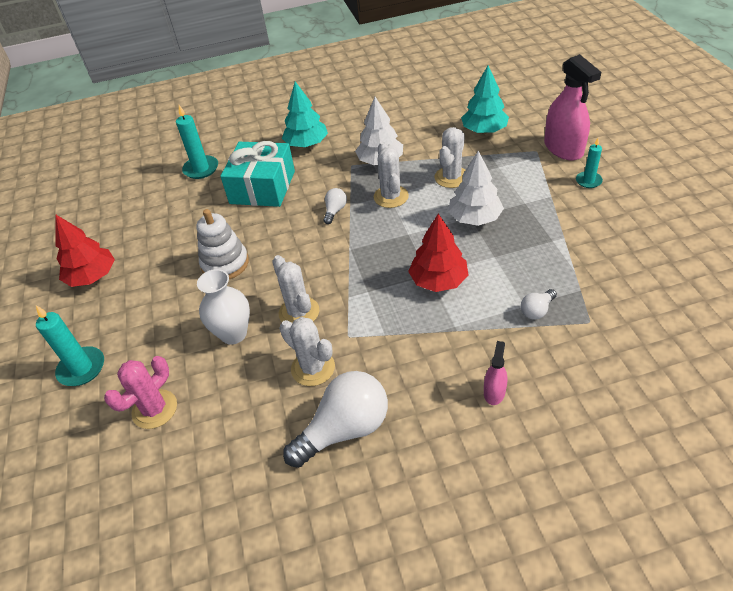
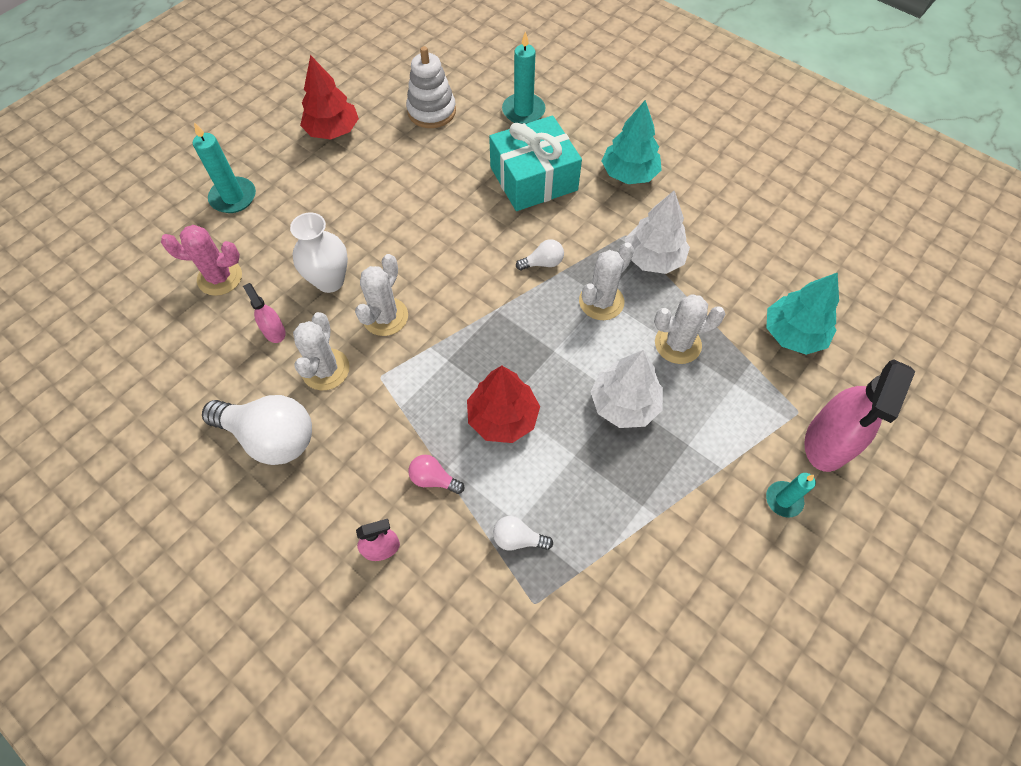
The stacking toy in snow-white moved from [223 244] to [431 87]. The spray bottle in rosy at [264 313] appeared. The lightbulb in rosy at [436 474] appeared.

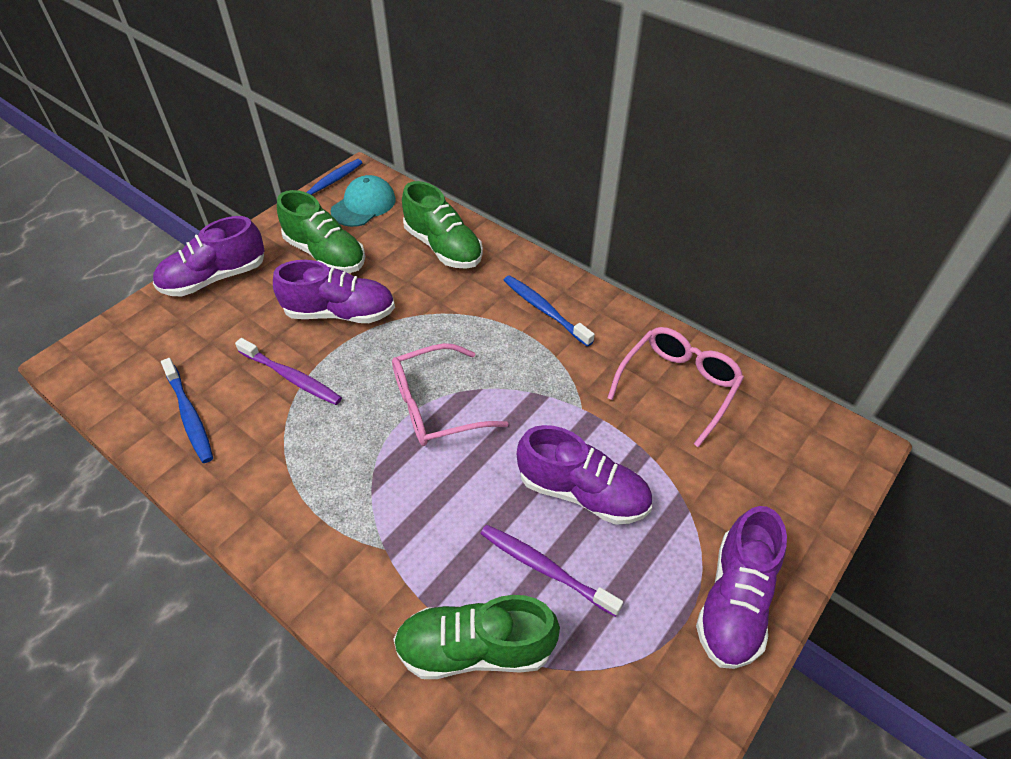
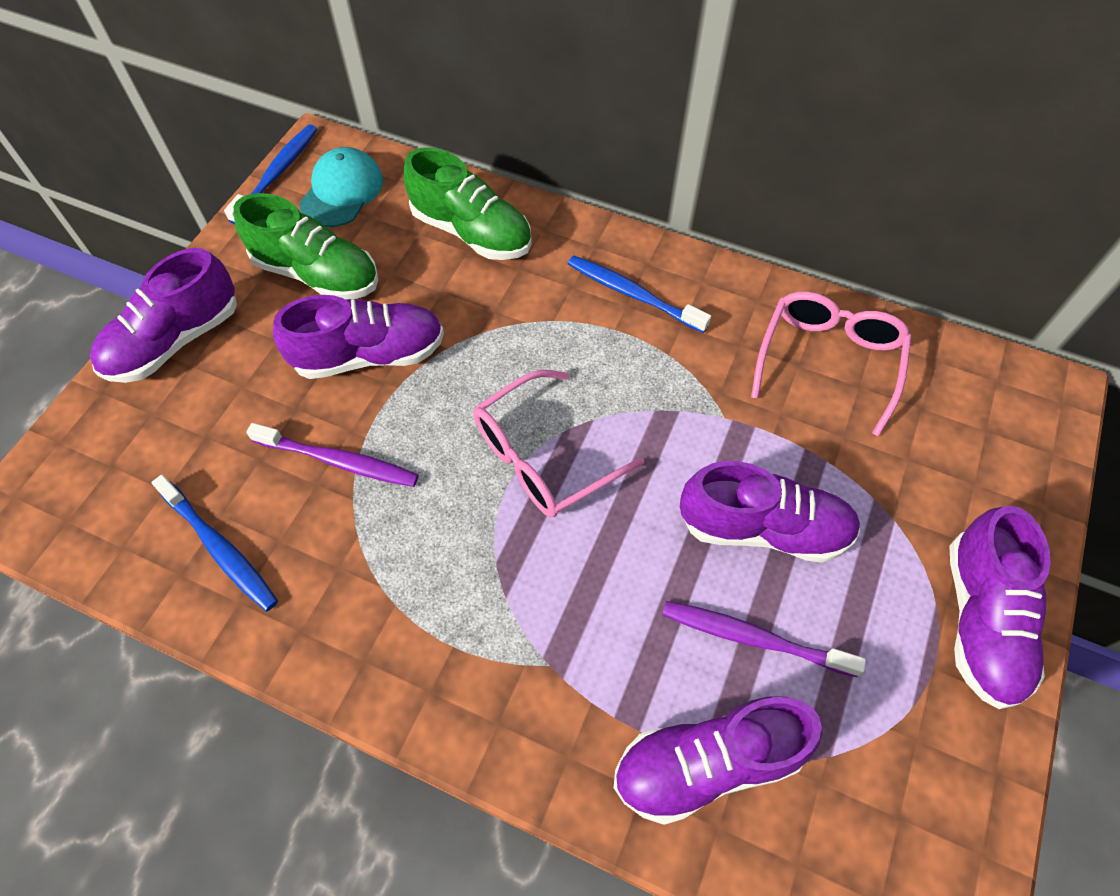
The lace-up shoe in green at [476 637] became the lace-up shoe in purple at [718 760].

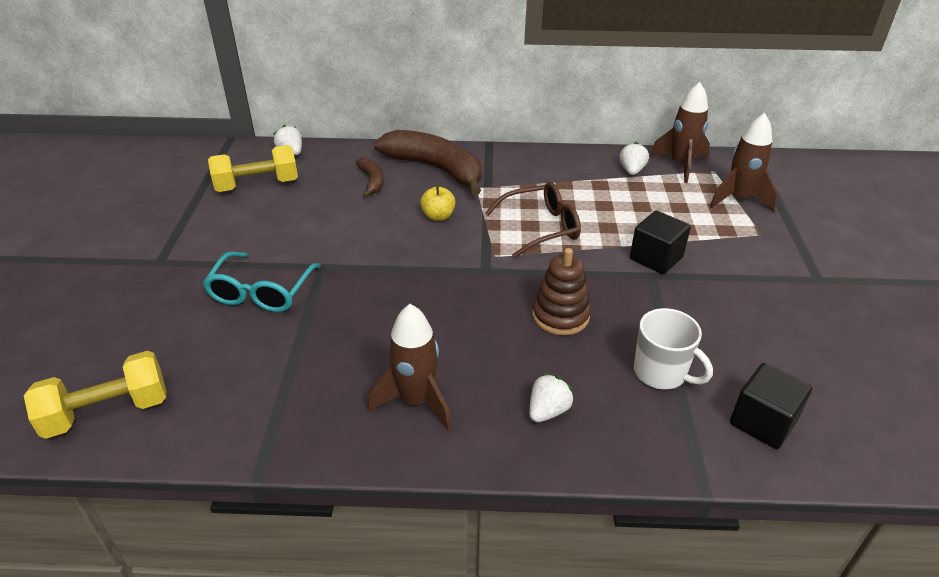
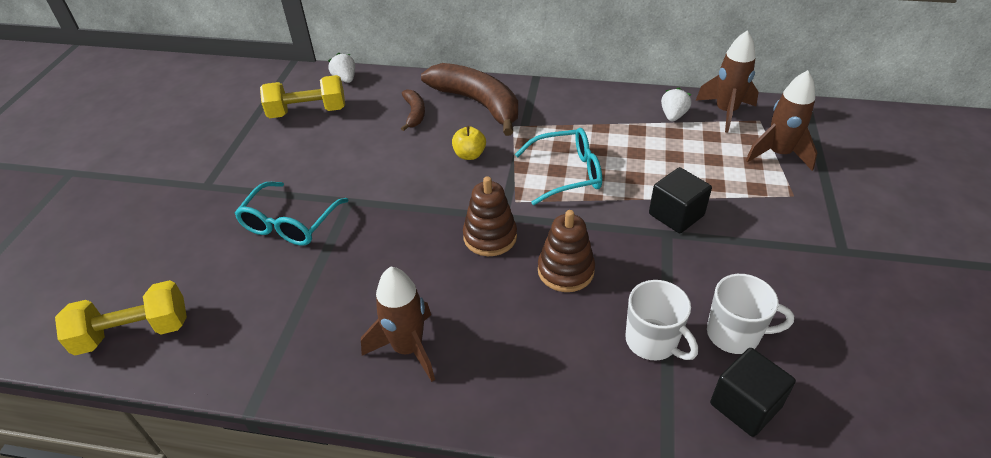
The glasses in russet at [533 220] became the glasses in teal at [558 166]. The toy strawberry in snow-white at [551 397] disappeared. The stacking toy in russet at [490 216] appeared. The tea mug in snow-white at [750 314] appeared.

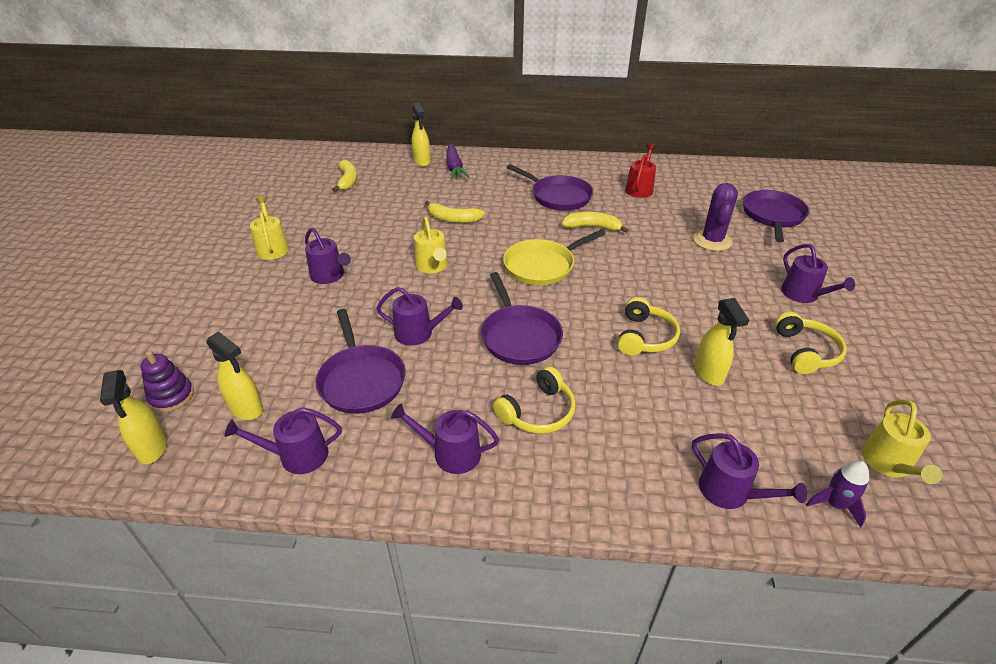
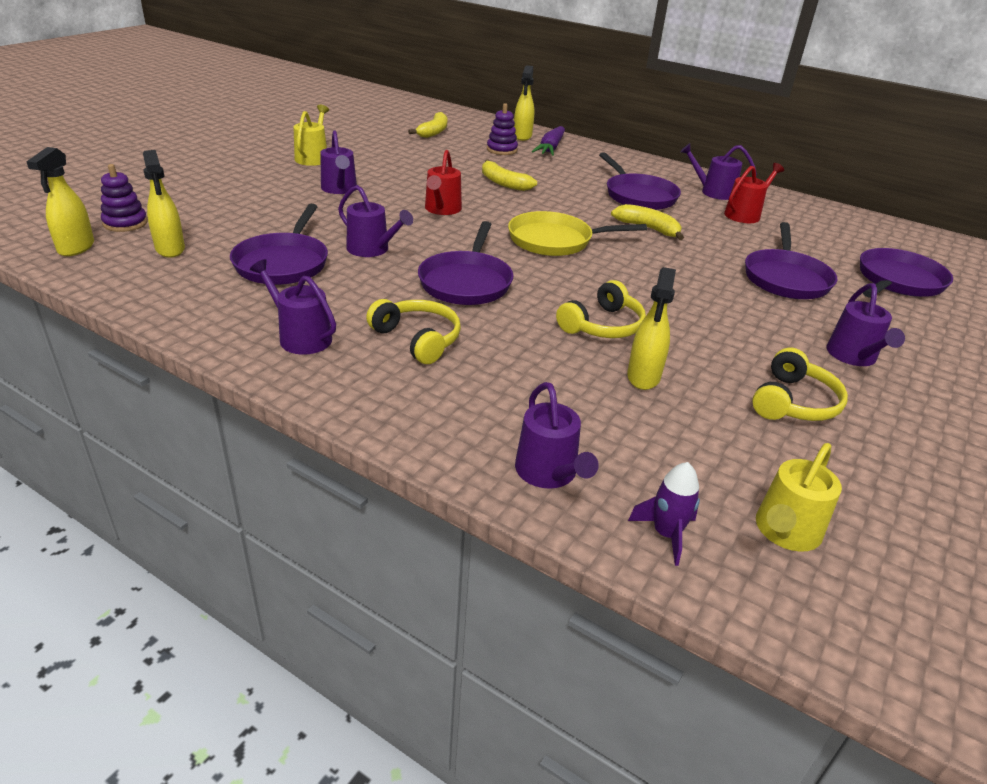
The watering pot in purple moved from [283 440] to [718 171]. The watering pot in golden at [431 245] became the watering pot in crimson at [443 182]. The headphones in golden at [534 400] turned 120 degrees counterclockwise. The cactus in purple at [715 217] was replaced by the frying pan in purple at [791 260]. The stacking toy in purple at [502 129] appeared.

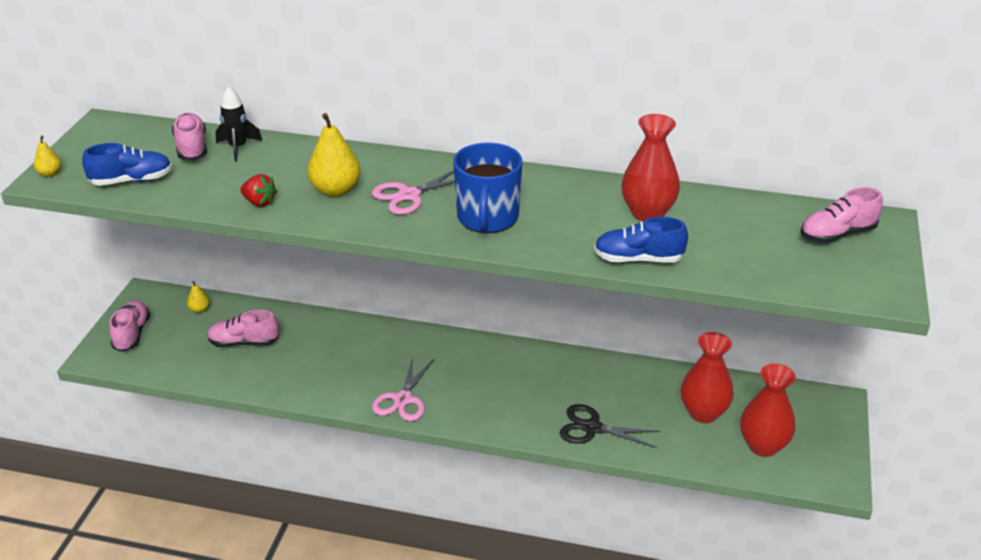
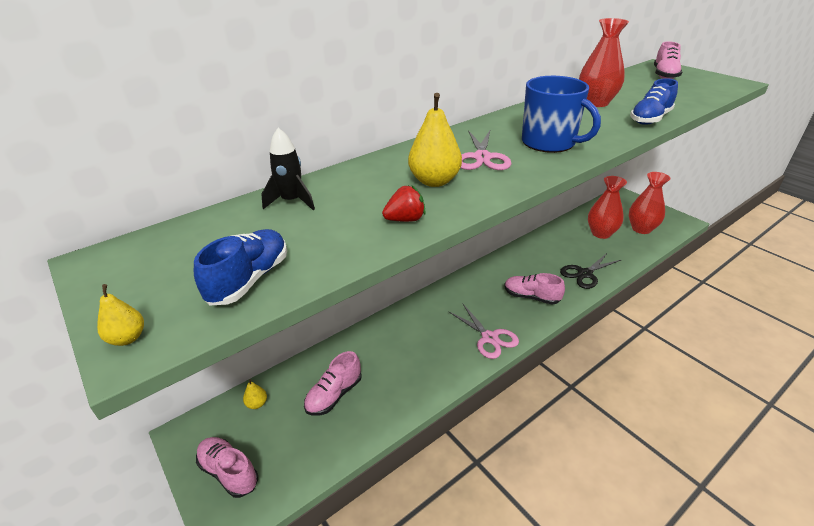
The lace-up shoe in rosy moved from [189 136] to [534 289].

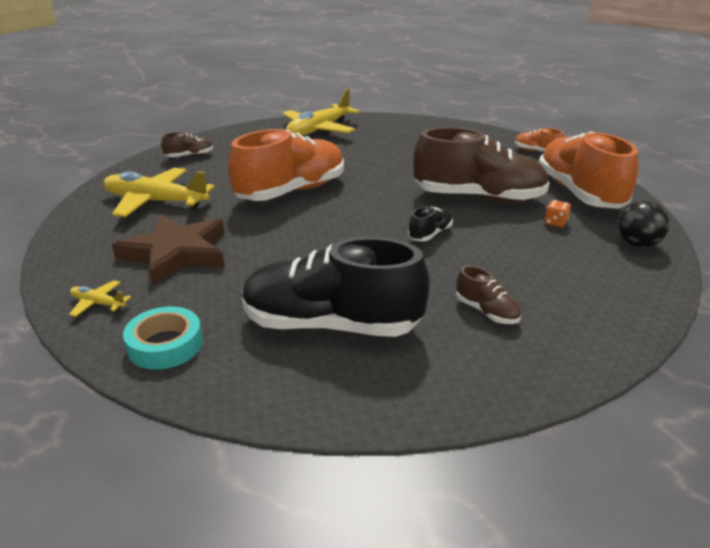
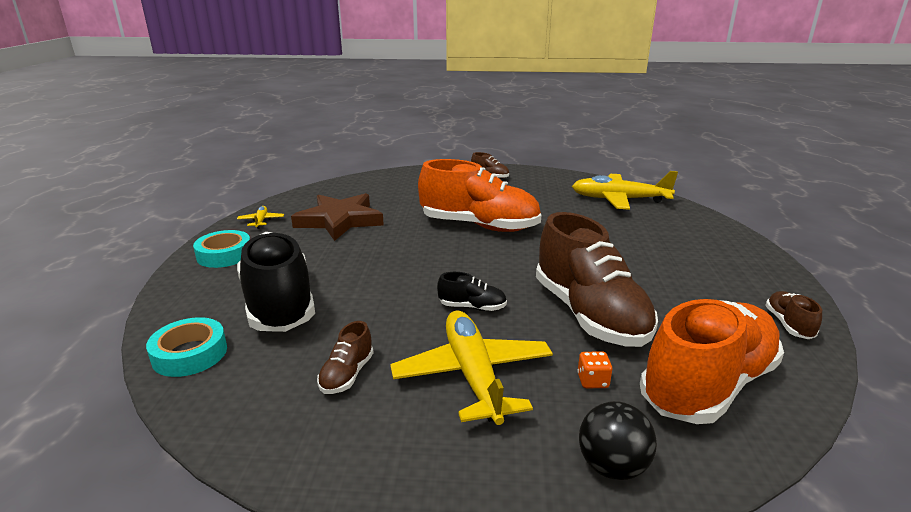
The toy plane in golden moved from [159 192] to [471 368]. The lace-up shoe in orange-coloured at [539 140] became the lace-up shoe in russet at [793 315]. The roll of tape in teal at [186 347] appeared.

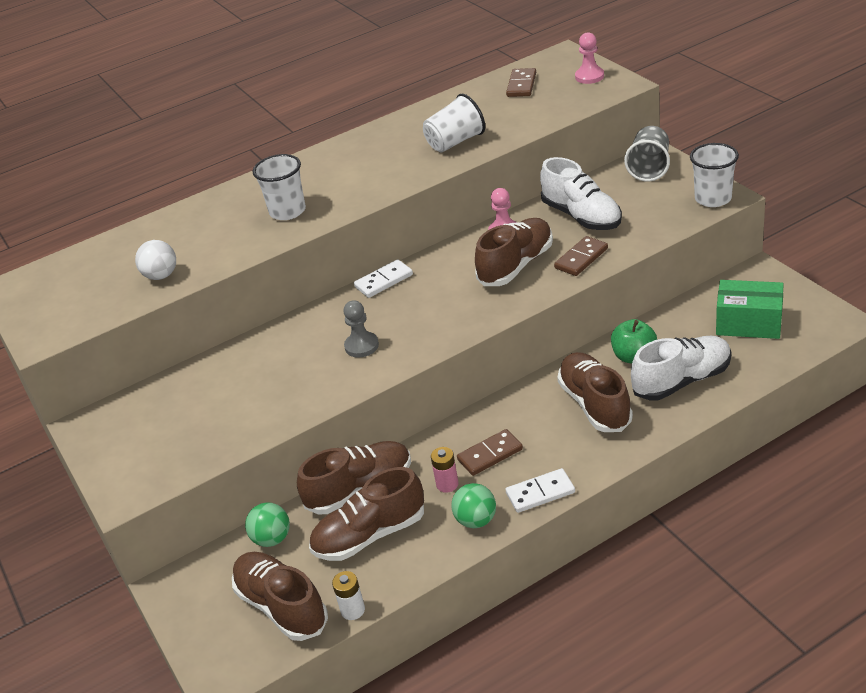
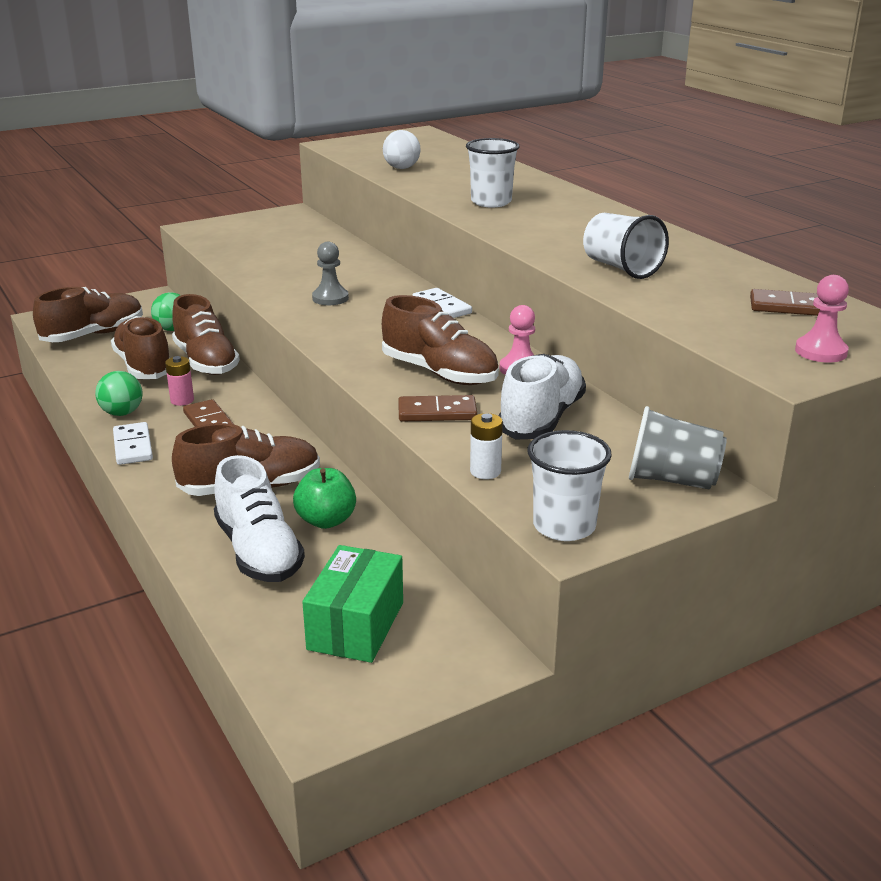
The AA battery in snow-white moved from [348 595] to [486 446]. The lace-up shoe in snow-white at [581 193] turned 150 degrees clockwise. The domino tile in russet at [581 256] turned 45 degrees counterclockwise.

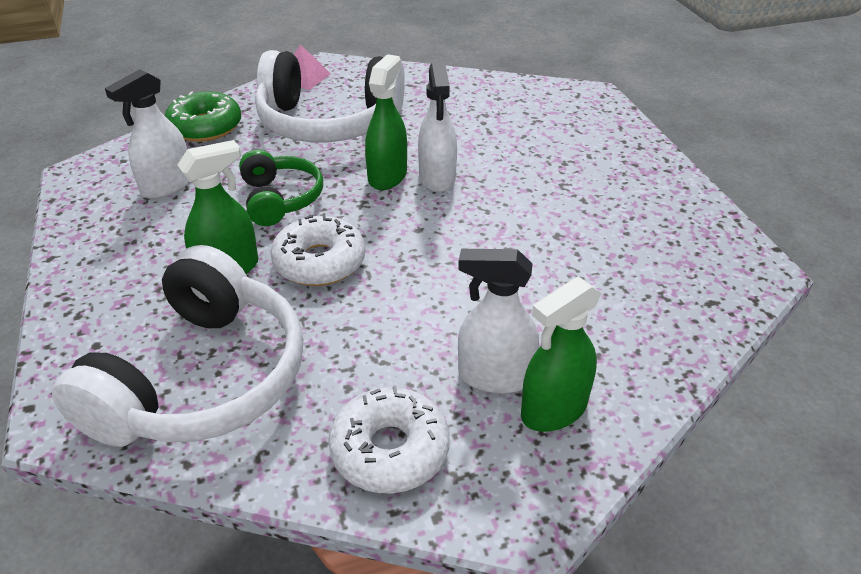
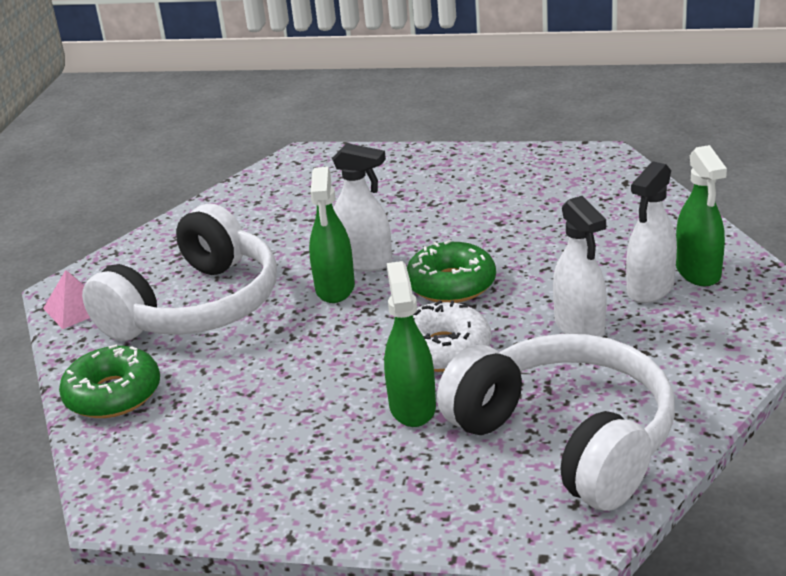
The spray bottle in snow-white moved from [147 134] to [580 266]. The headphones in green at [281 187] disappeared. The donut in snow-white at [389 439] disappeared. The spray bottle in green at [386 122] turned 135 degrees counterclockwise. The donut in green at [451 271] appeared.

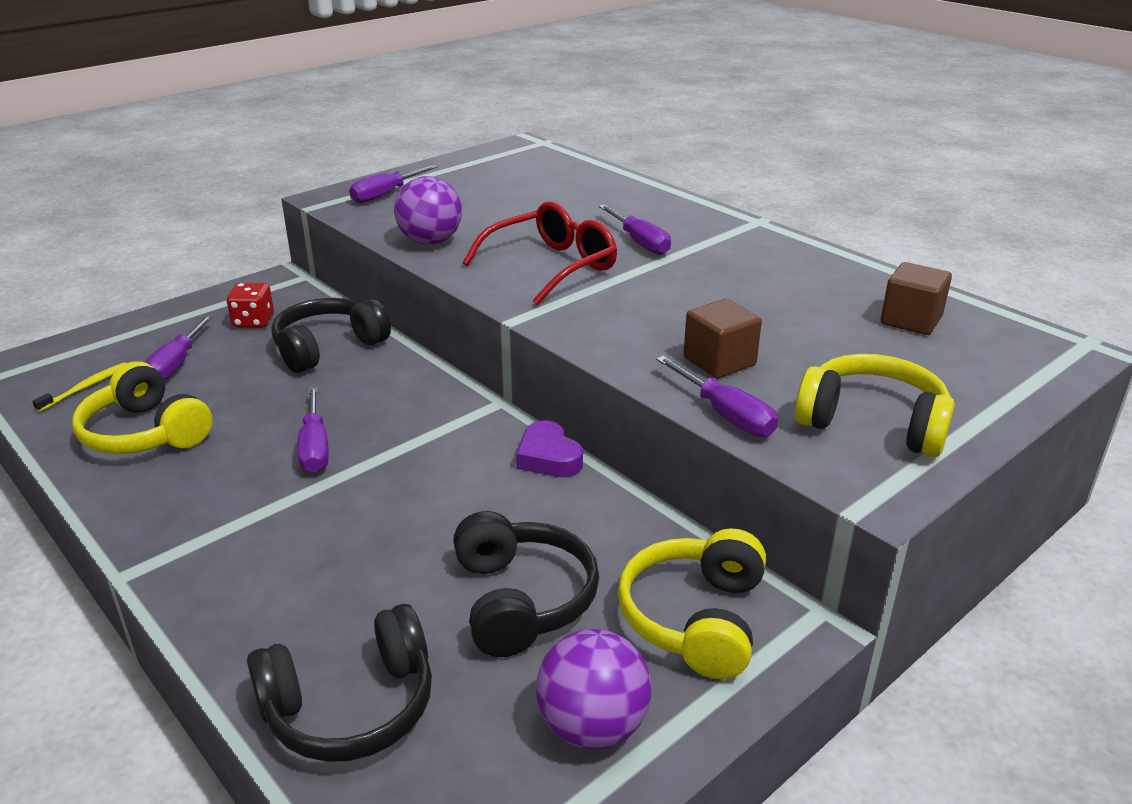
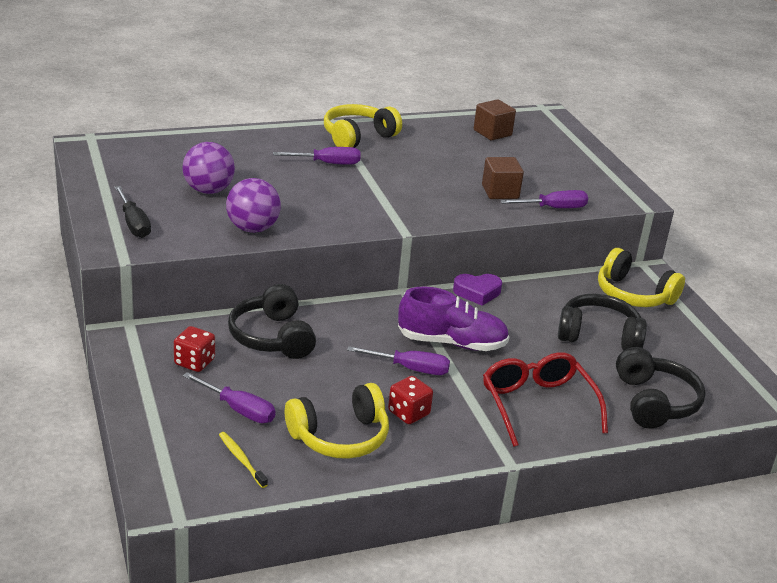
The flat screwdriver in purple at [393 184] became the flat screwdriver in black at [132 212]. The glasses in crimson moved from [540 253] to [545 399]. The sphere in purple moved from [593 689] to [209 168]. The headphones in golden moved from [875 405] to [363 126]. The game die in crimson at [410 400] appeared. The lace-up shoe in purple at [453 319] appeared.

